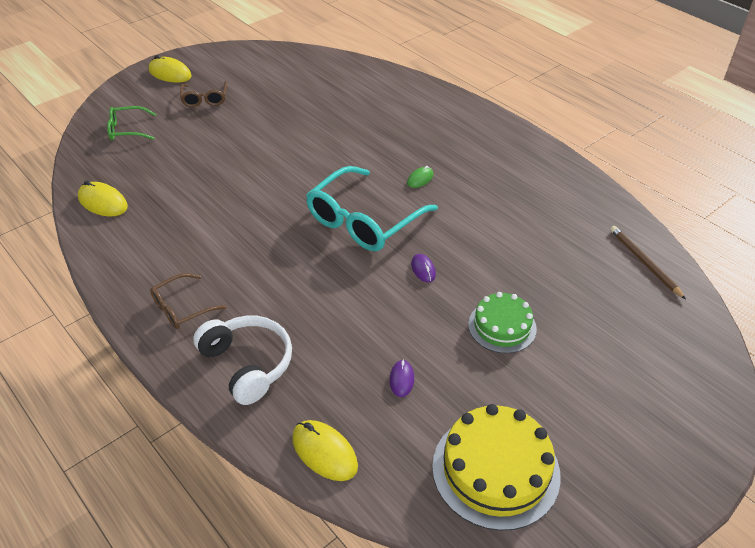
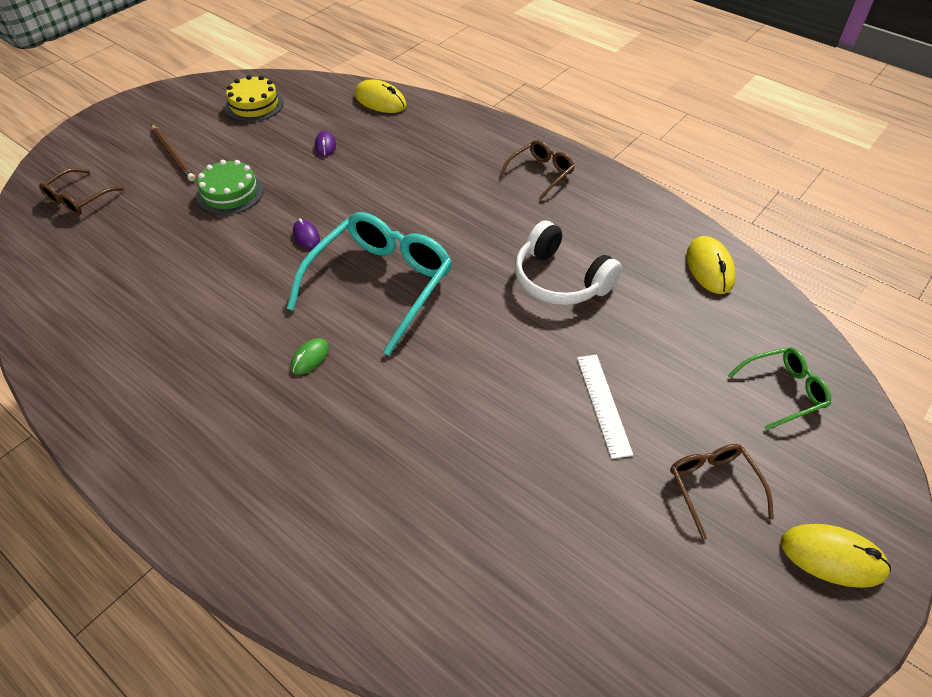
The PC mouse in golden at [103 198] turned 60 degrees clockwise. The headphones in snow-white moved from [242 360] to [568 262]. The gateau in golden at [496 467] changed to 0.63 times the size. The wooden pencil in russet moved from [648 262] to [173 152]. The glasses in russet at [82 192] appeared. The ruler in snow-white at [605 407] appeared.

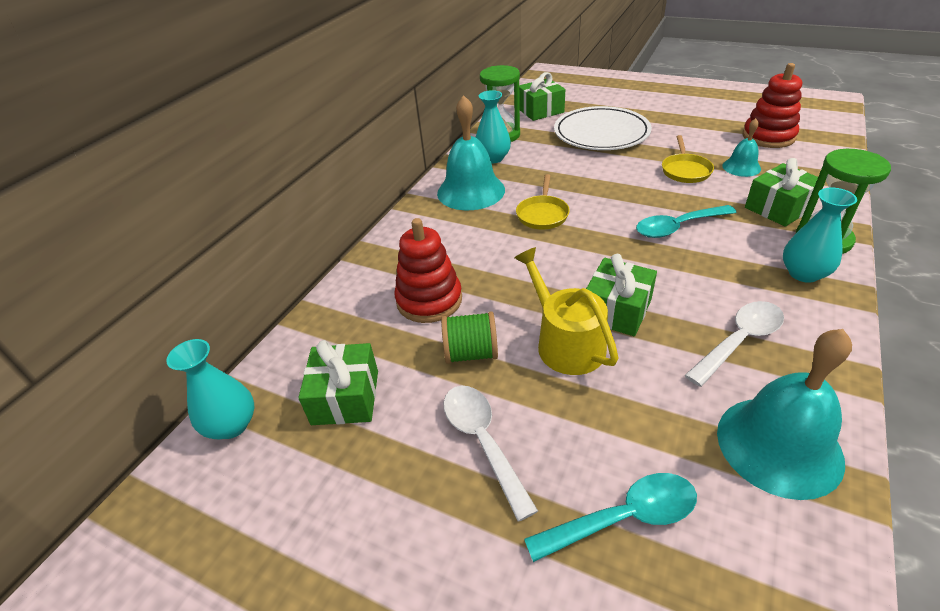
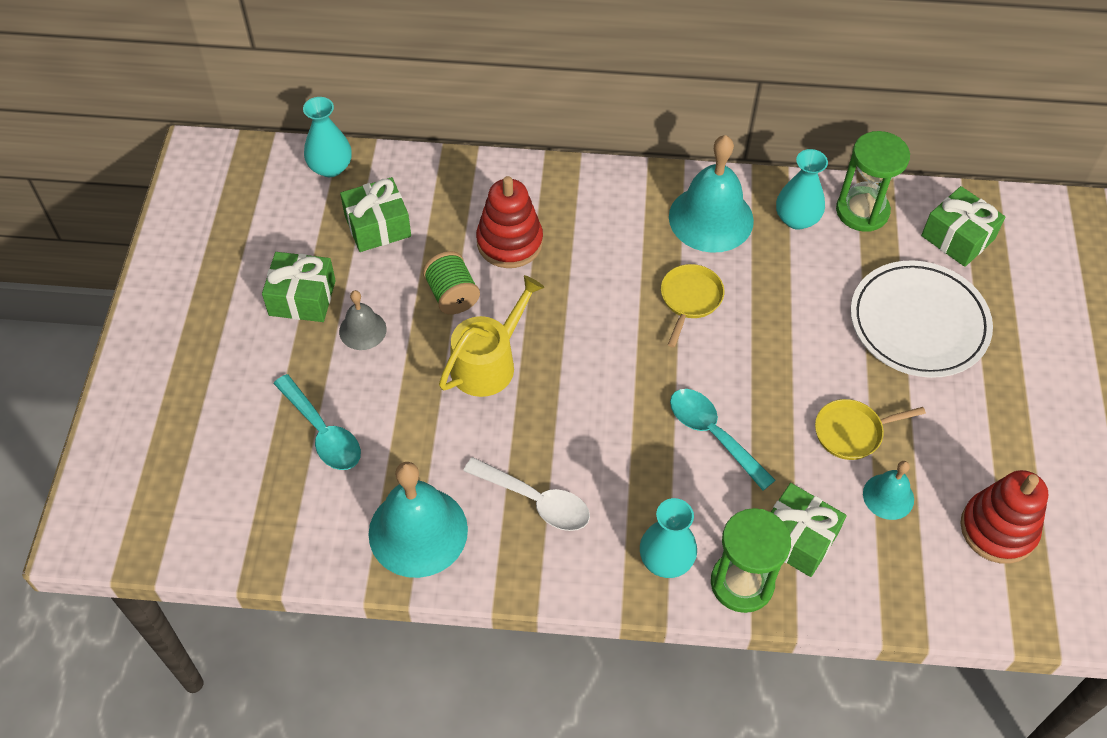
The teaspoon in snow-white at [490 453] was replaced by the bell in grey at [363 320]. The frying pan in golden at [543 202] turned 120 degrees clockwise. The gift in green moved from [621 295] to [299 287].

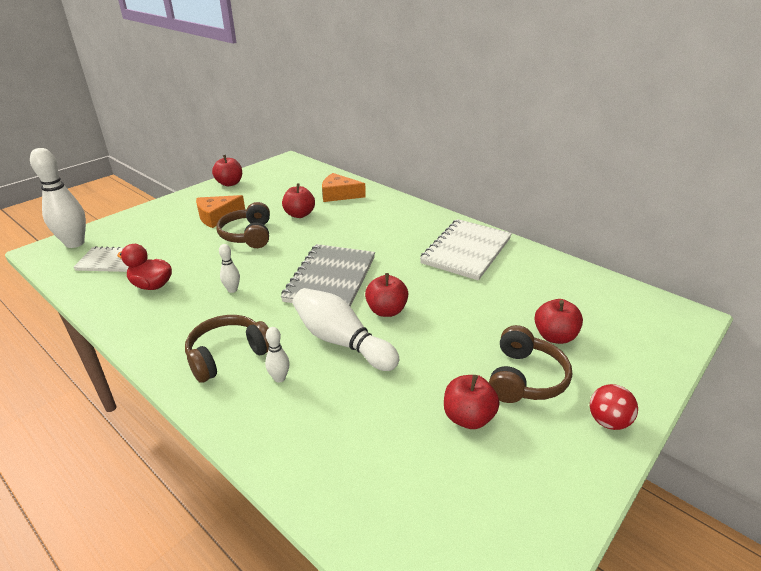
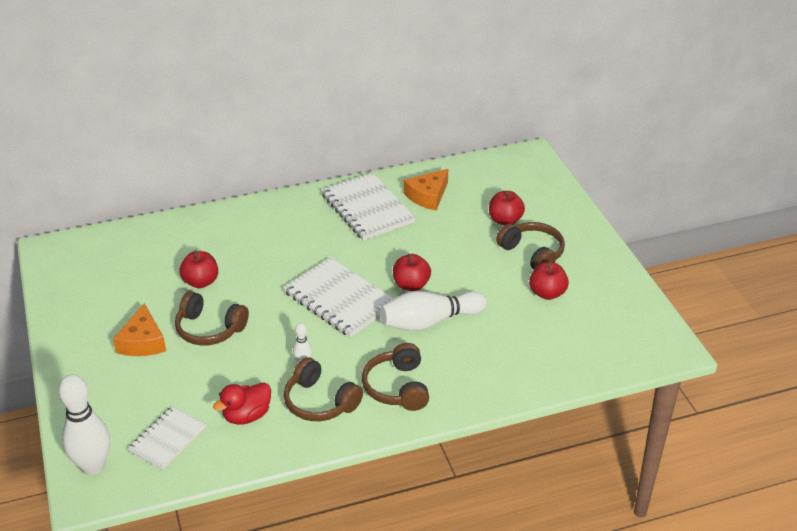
The apple fruit in crimson at [227 170] disappeared. The tenpin in snow-white at [277 355] disappeared. The notebook in grey at [328 275] became the notebook in snow-white at [338 297]. The cheese in orange-coloured moved from [344 187] to [426 189]. The sphere in crimson at [614 407] disappeared. The headphones in russet at [323 389] appeared.

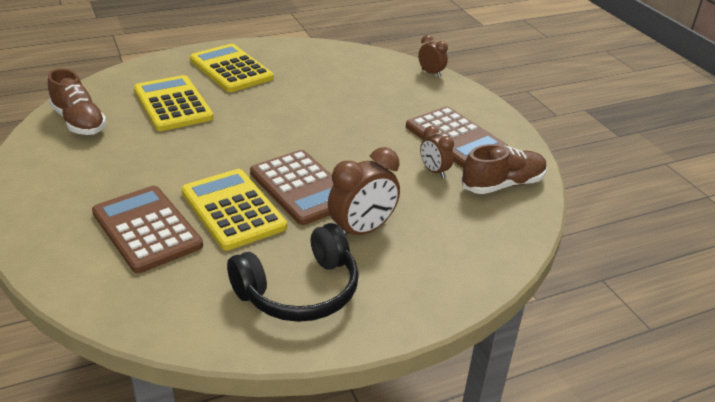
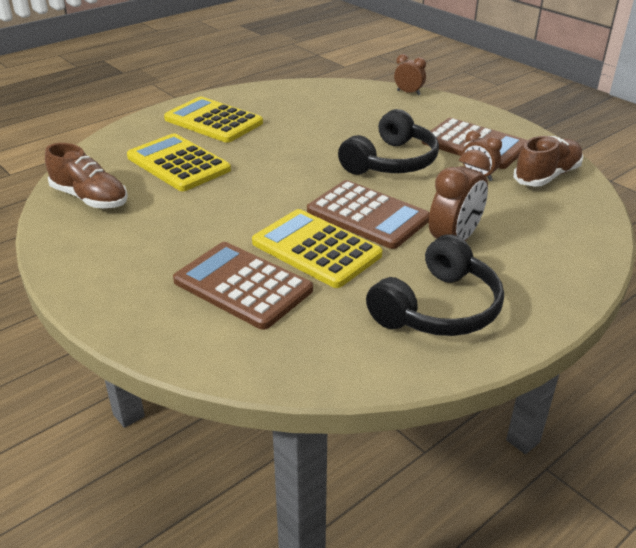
The headphones in black at [388 142] appeared.

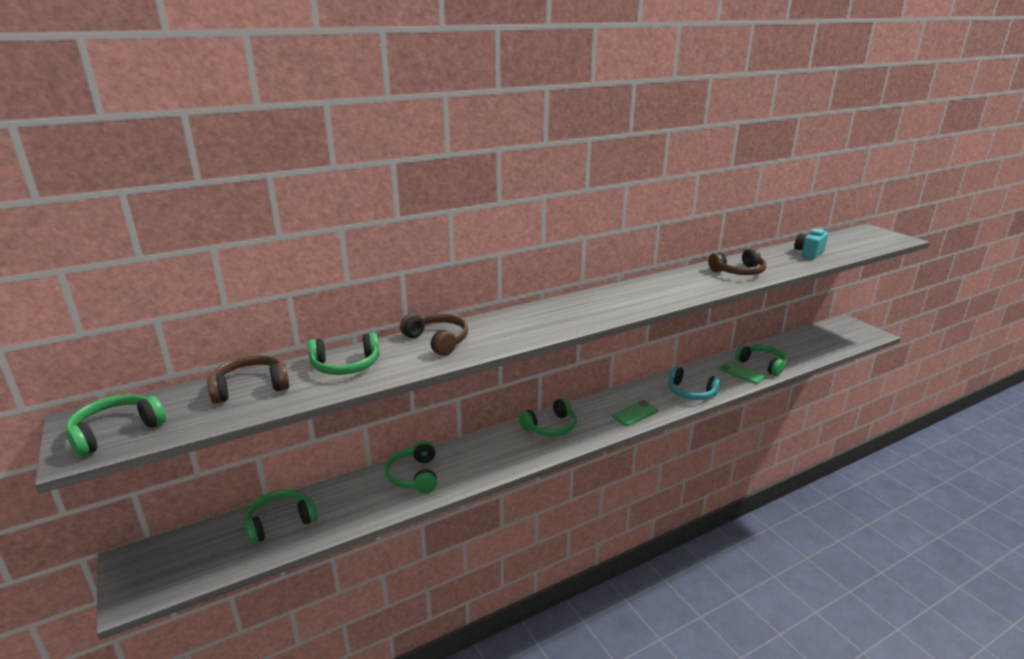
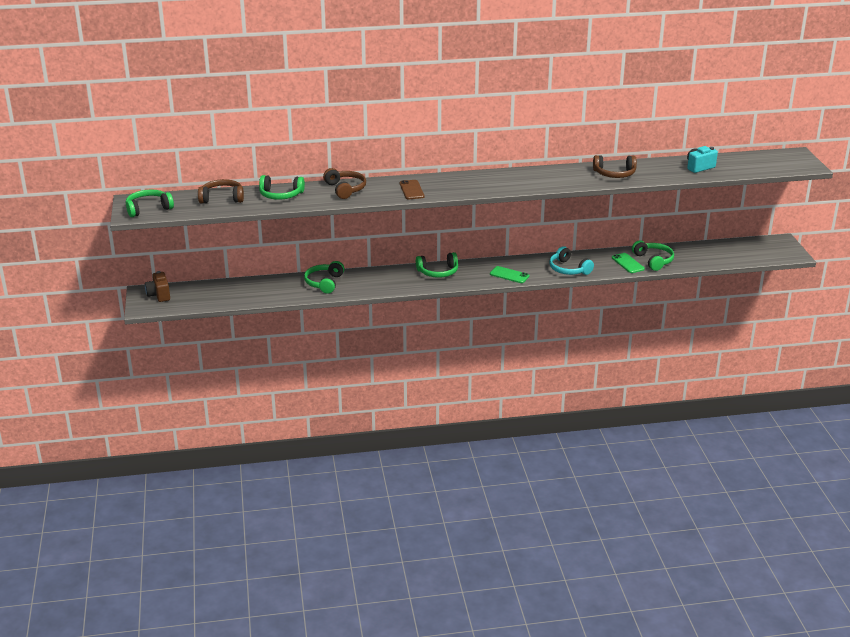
The headphones in green at [280 517] disappeared. The smartphone in green at [635 413] turned 45 degrees clockwise. The photo camera in russet at [157 286] appeared. The smartphone in russet at [412 189] appeared.

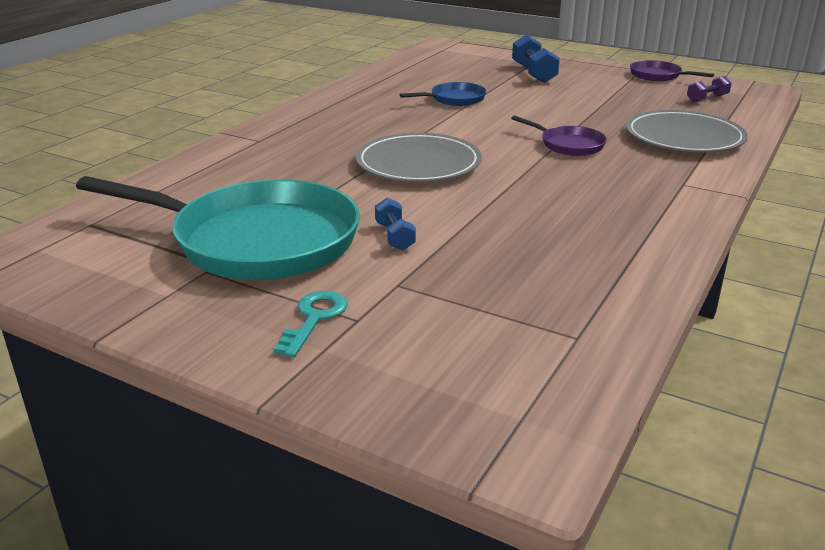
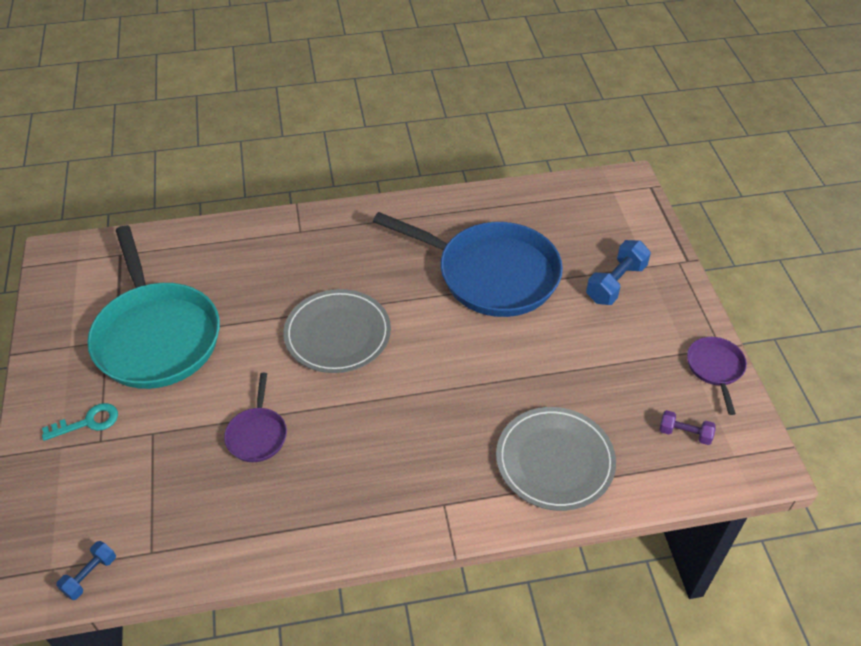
The free weight in royal blue moved from [395 224] to [86 570]. The frying pan in royal blue at [443 94] changed to 2.24 times the size. The frying pan in purple moved from [559 135] to [255 417].

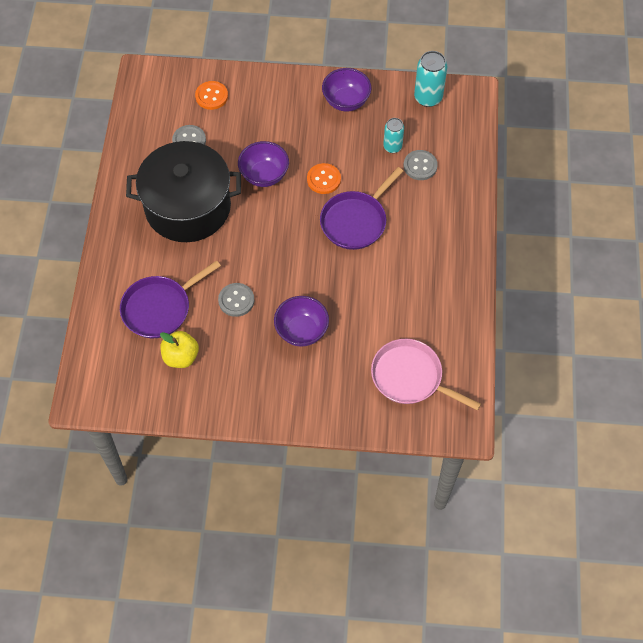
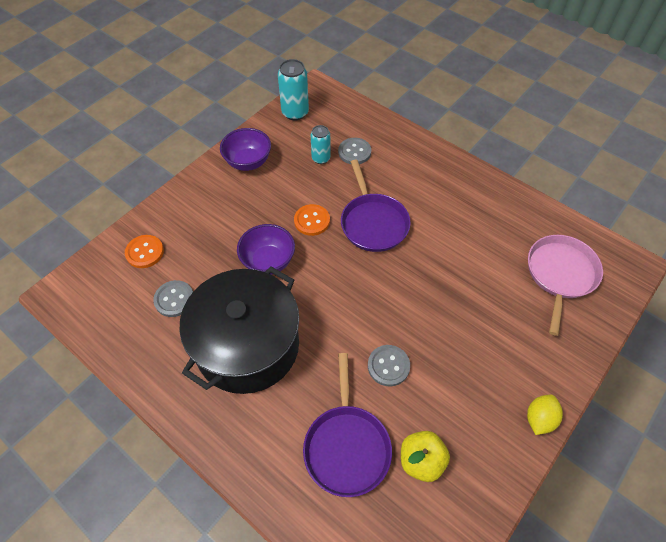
The bowl in purple at [301 321] disappeared. The frying pan in rosy at [426 375] turned 135 degrees clockwise. The lemon in golden at [545 415] appeared.

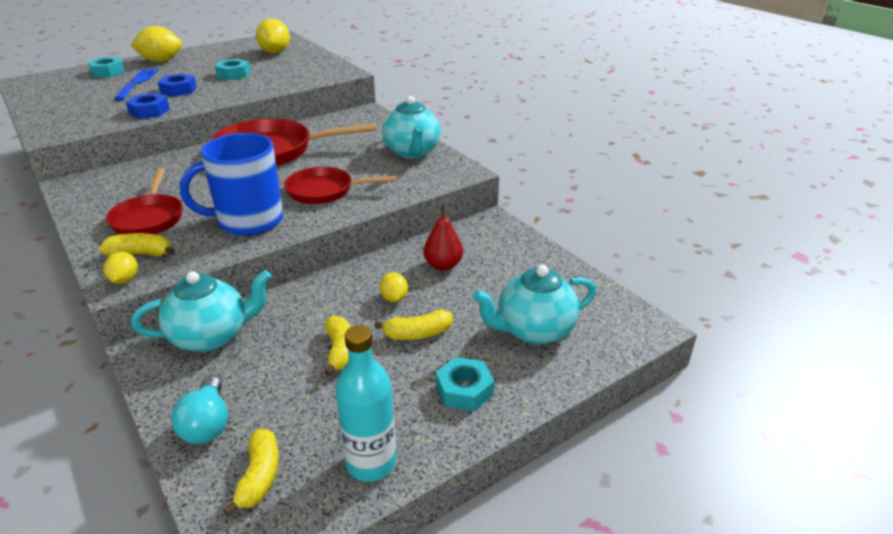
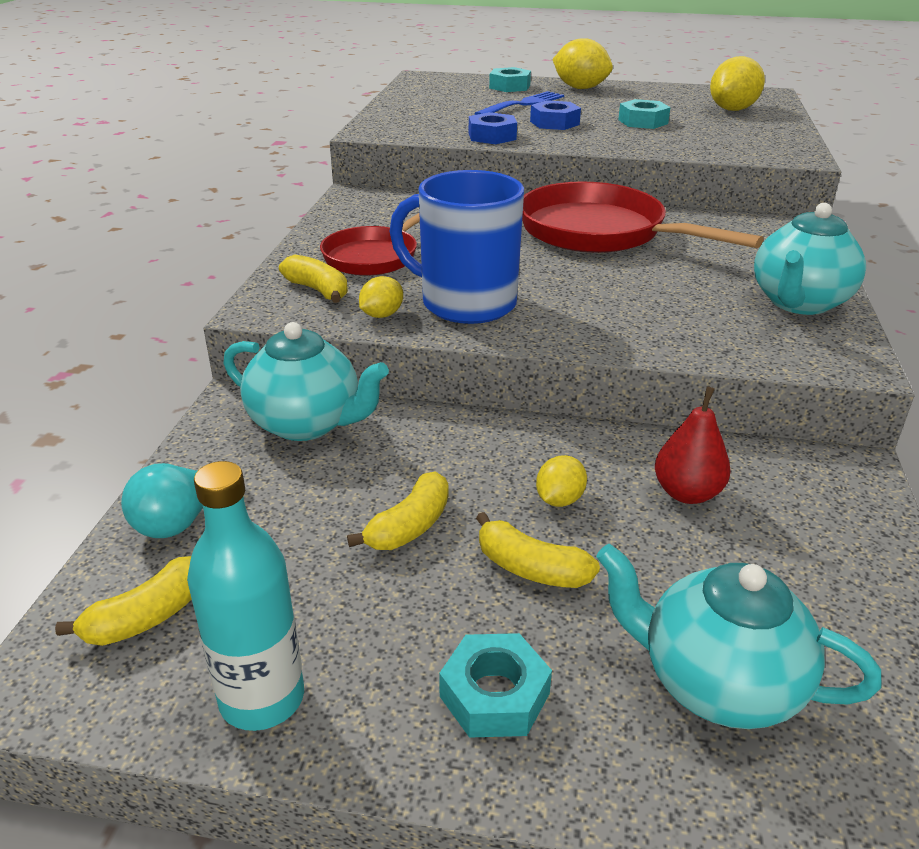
The lemon in golden moved from [121 268] to [381 297]. The frying pan in crimson at [340 185] disappeared.

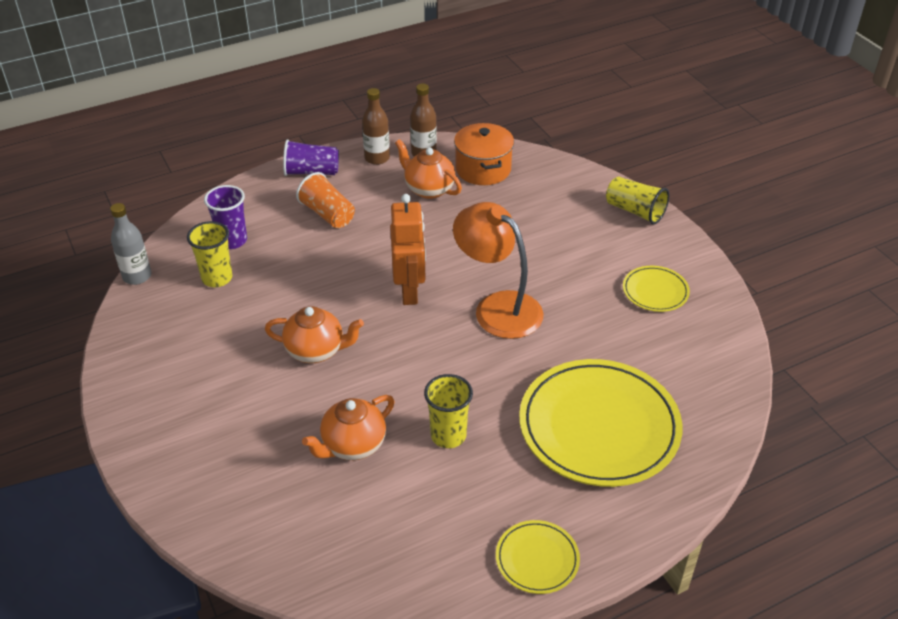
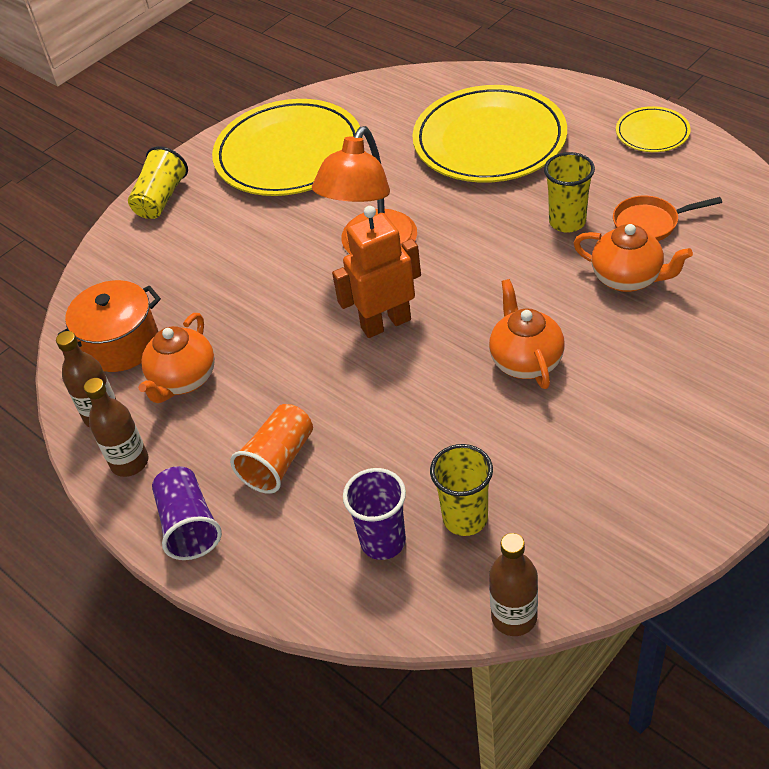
The drink bottle in grey at [130 244] became the drink bottle in russet at [513 584]. The flat dish in golden at [656 289] changed to 2.14 times the size. The frying pan in orange-coloured at [667 218] appeared.

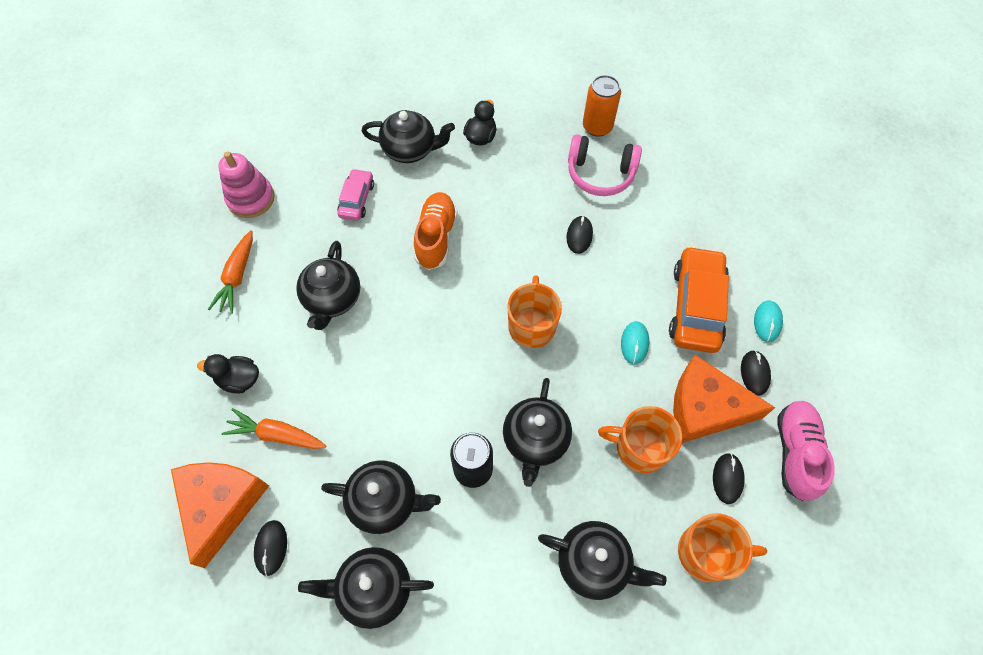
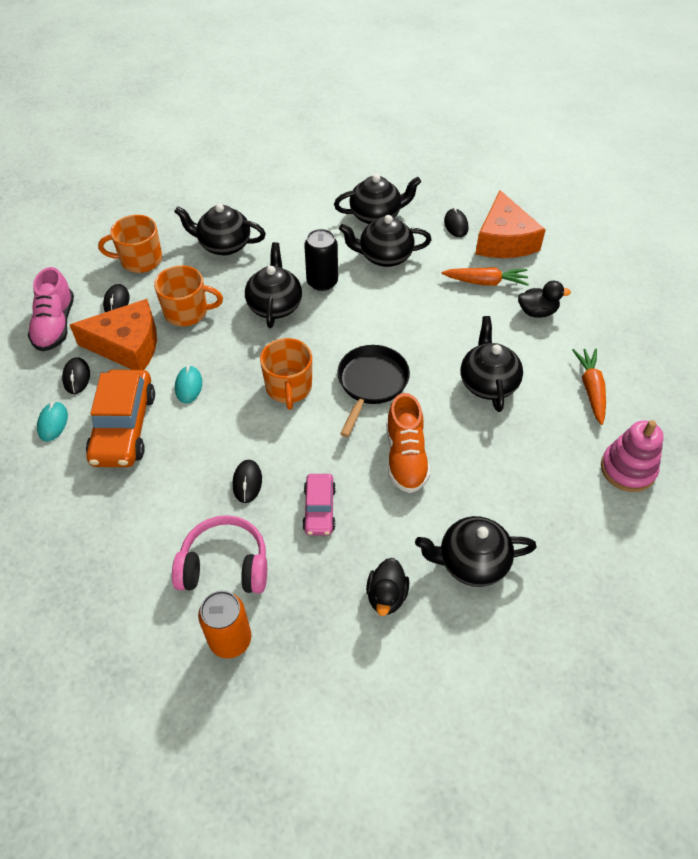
The automobile in rosy moved from [355 195] to [319 504]. The frying pan in black at [373 391] appeared.

